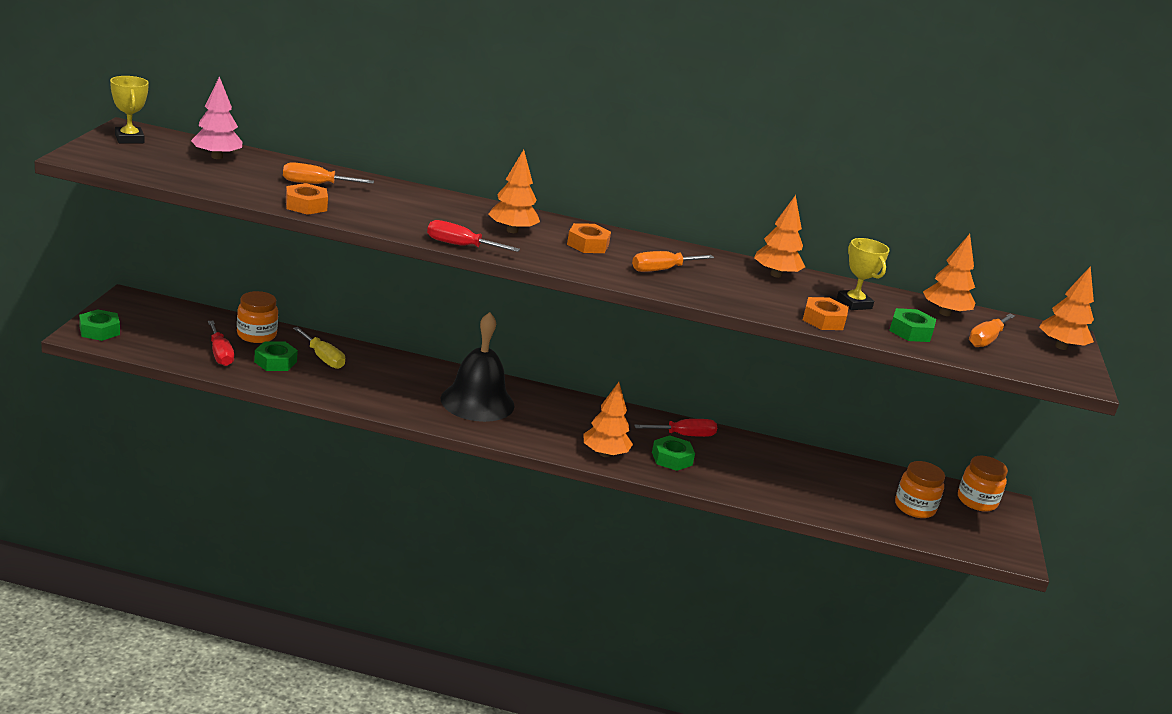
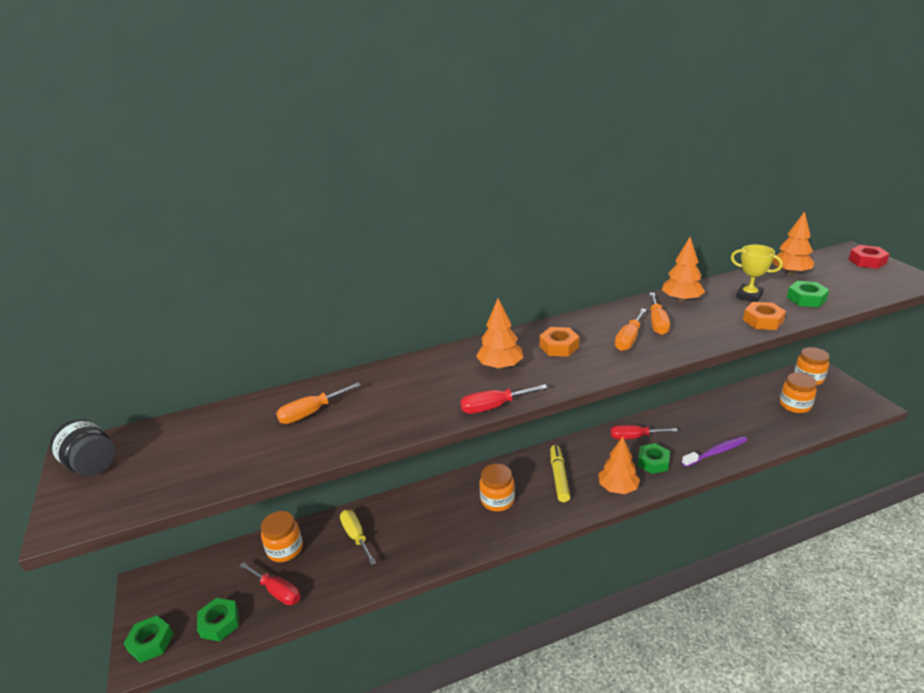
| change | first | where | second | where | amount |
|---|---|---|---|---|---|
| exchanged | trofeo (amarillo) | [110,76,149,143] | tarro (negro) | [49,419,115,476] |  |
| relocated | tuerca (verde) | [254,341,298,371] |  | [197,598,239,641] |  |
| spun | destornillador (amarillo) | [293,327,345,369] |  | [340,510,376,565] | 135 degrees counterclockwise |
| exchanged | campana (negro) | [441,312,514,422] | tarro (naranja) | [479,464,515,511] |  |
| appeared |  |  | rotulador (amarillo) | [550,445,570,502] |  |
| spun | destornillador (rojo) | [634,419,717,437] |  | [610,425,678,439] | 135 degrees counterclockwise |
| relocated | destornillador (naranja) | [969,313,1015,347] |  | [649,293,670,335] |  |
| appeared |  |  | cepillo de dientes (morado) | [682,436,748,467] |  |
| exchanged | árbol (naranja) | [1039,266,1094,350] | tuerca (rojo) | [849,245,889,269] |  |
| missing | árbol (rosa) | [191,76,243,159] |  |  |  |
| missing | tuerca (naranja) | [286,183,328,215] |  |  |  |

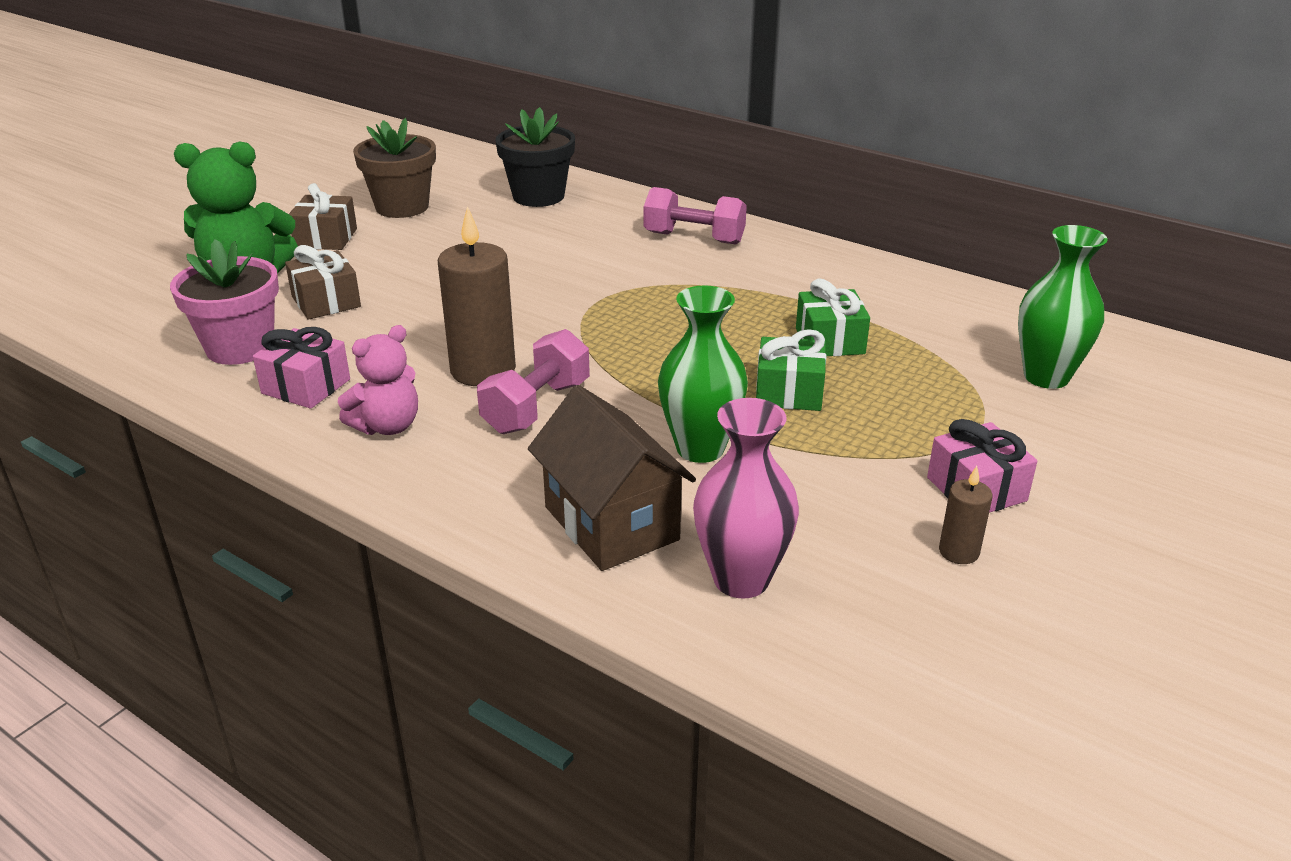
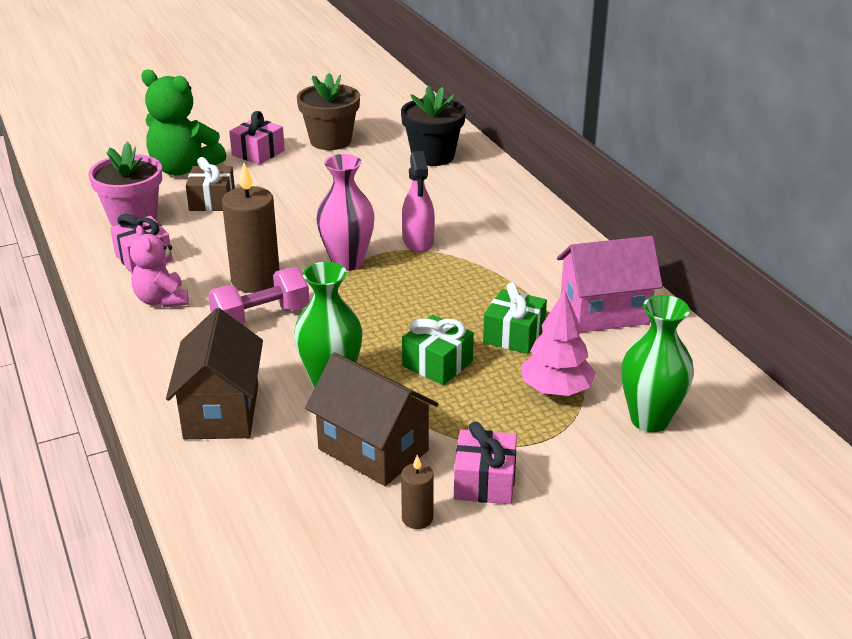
| change | first | where | second | where | amount |
|---|---|---|---|---|---|
| spun | osito (rosa) | [338,325,418,435] |  | [130,225,189,308] | 75 degrees clockwise |
| colour | regalo (marrón) | [289,183,357,250] | regalo (rosa) | [229,111,285,165] |  |
| appeared |  |  | casa (marrón) | [305,352,439,486] |  |
| relocated | florero (rosa) | [693,398,799,599] |  | [316,154,375,271] |  |
| appeared |  |  | pulverizador (rosa) | [402,151,435,253] |  |
| appeared |  |  | árbol (rosa) | [521,290,596,396] |  |
| appeared |  |  | casa (rosa) | [557,236,663,333] |  |
| missing | mancuerna (rosa) | [644,187,747,245] |  |  |  |

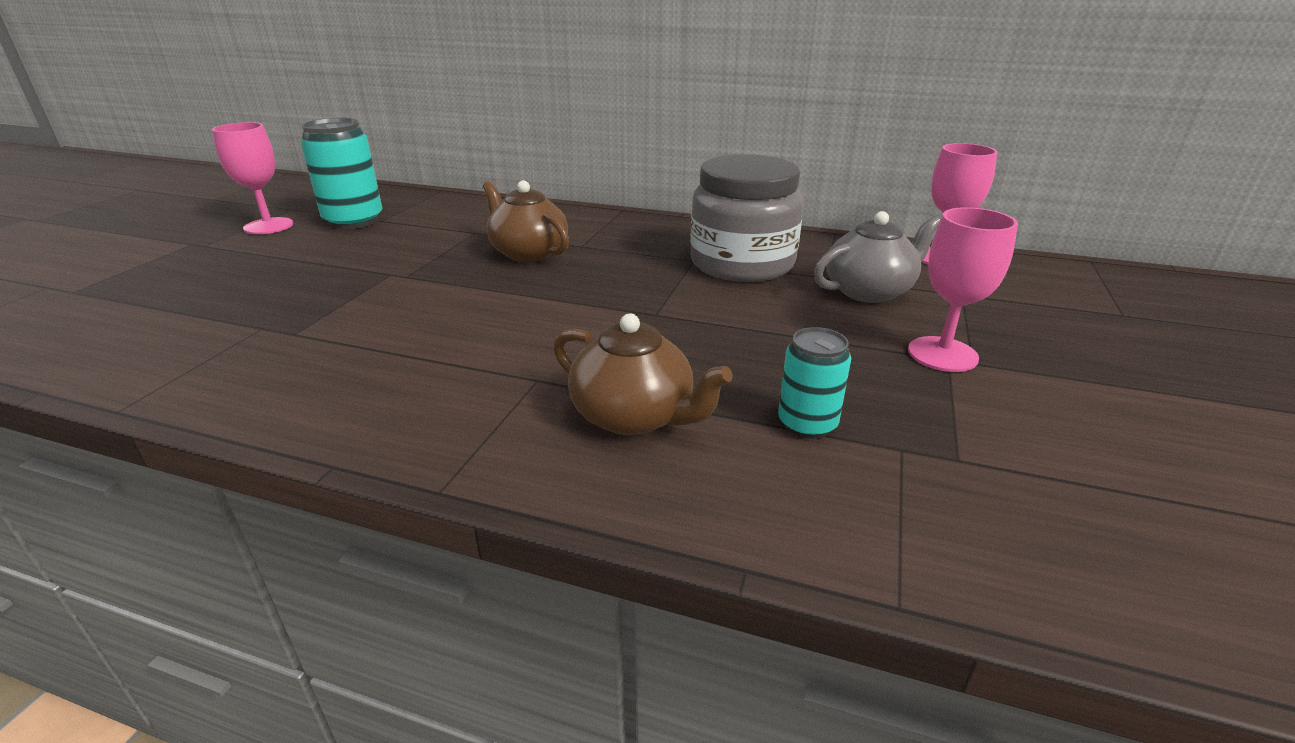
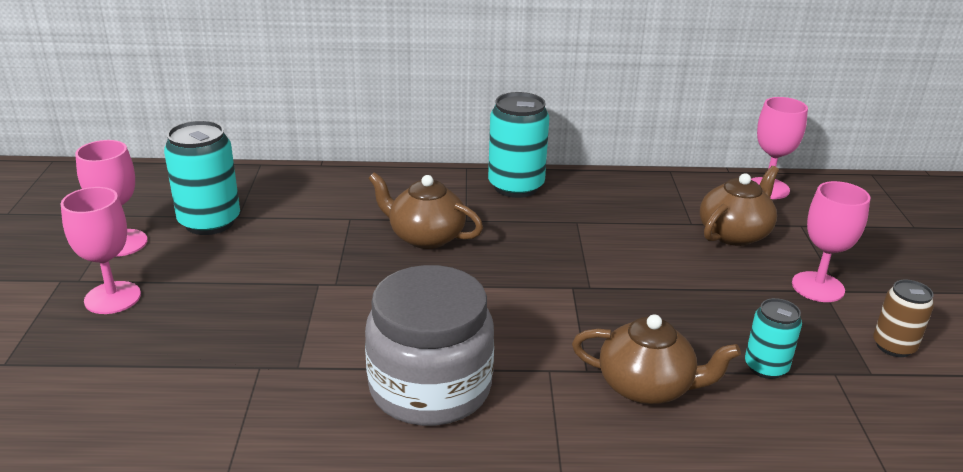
| change | first | where | second | where | amount |
|---|---|---|---|---|---|
| appeared |  |  | copa (rosa) | [61,187,141,314] |  |
| relocated | tarro (gris) | [690,154,803,282] |  | [365,265,494,426] |  |
| appeared |  |  | lata (turquesa) | [488,92,549,198] |  |
| colour | tetera (gris) | [814,211,940,303] | tetera (marrón) | [700,166,779,246] |  |
| appeared |  |  | lata (marrón) | [873,280,934,357] |  |

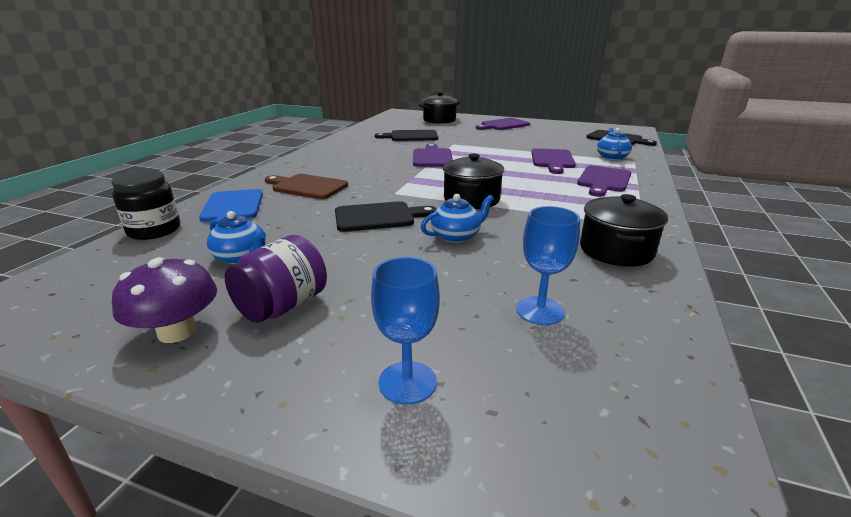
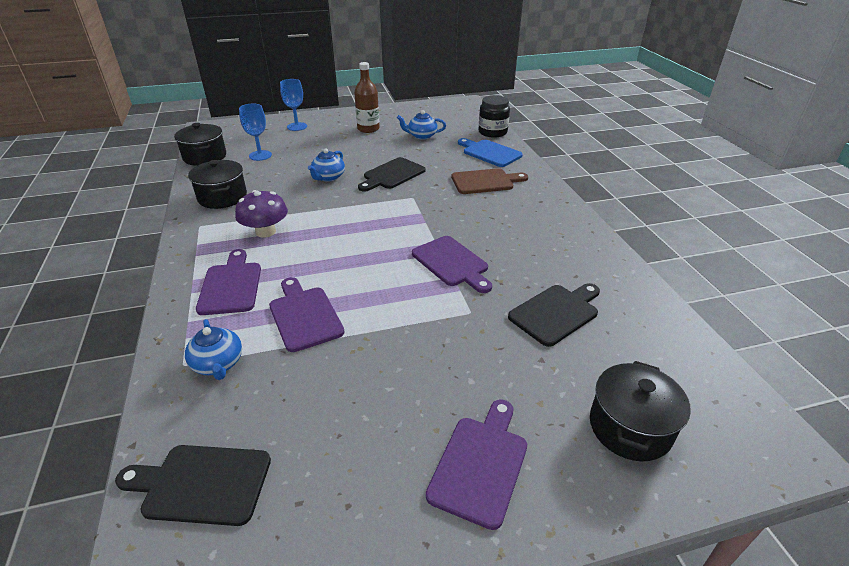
| change | first | where | second | where | amount |
|---|---|---|---|---|---|
| relocated | olla (negro) | [443,154,504,209] |  | [174,123,226,166] |  |
| relocated | seta (morado) | [112,257,217,343] |  | [235,190,288,238] |  |
| exchanged | tarro (morado) | [224,235,327,323] | botella (marrón) | [354,62,380,133] |  |

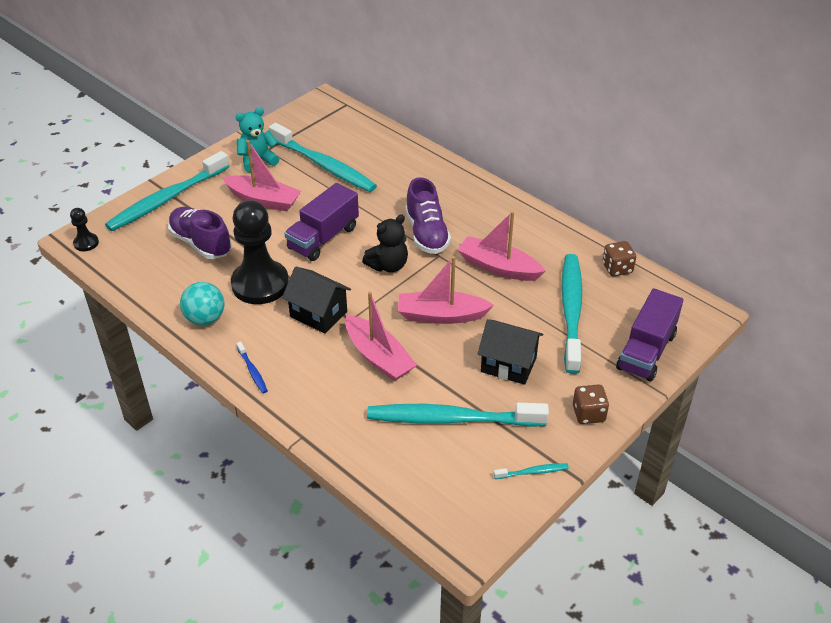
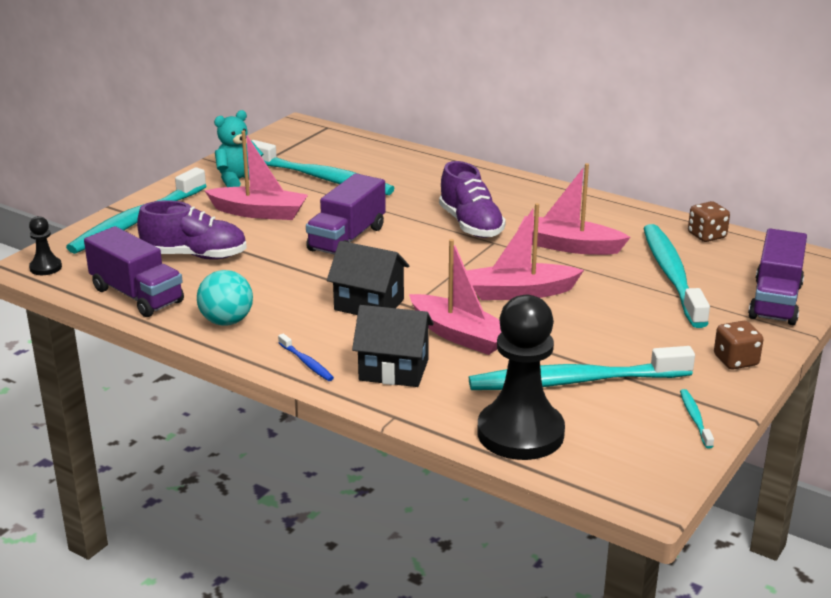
| change | first | where | second | where | amount |
|---|---|---|---|---|---|
| appeared |  |  | camión (morado) | [84,226,184,317] |  |
| spun | zapato (morado) | [168,207,232,259] |  | [137,200,247,260] | 150 degrees clockwise |
| relocated | casa (negro) | [478,319,543,385] |  | [352,305,434,387] |  |
| relocated | peón (negro) | [231,200,289,304] |  | [477,295,565,460] |  |
| spun | cepillo de dientes (turquesa) | [494,463,569,479] |  | [680,389,714,449] | 75 degrees counterclockwise |
| missing | osito (negro) | [362,214,408,273] |  |  |  |

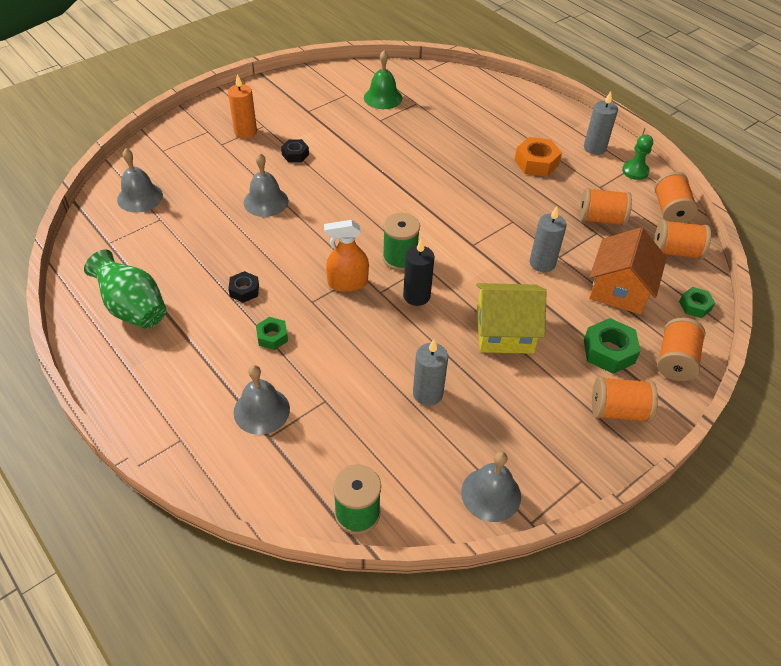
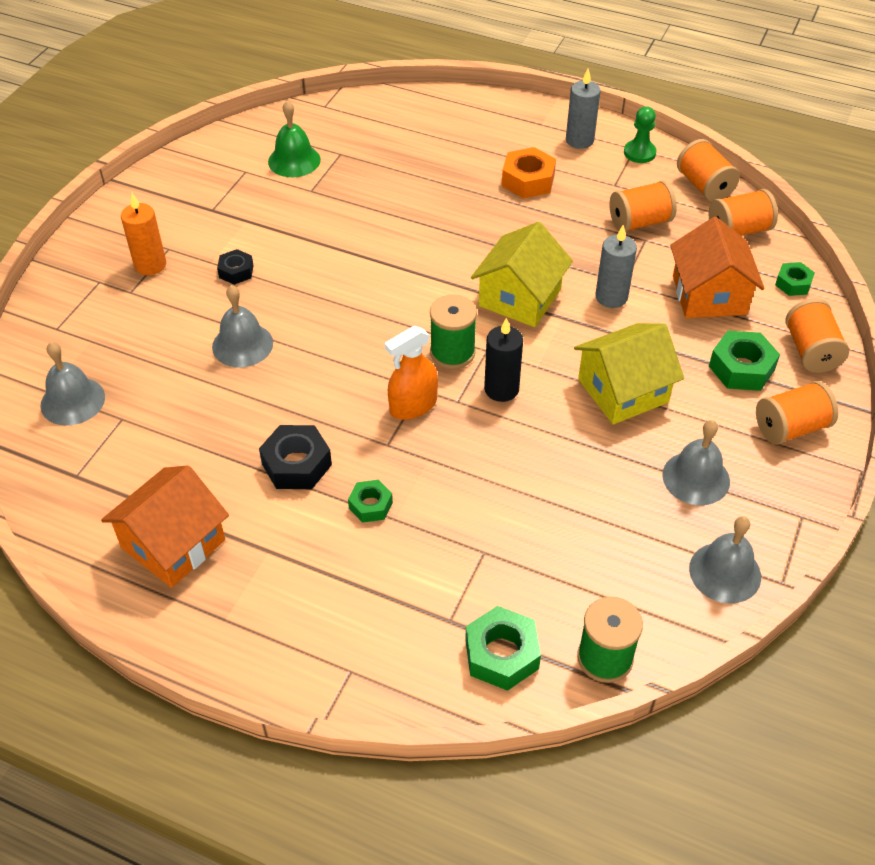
| change | first | where | second | where | amount |
|---|---|---|---|---|---|
| exchanged | florero (verde) | [84,250,166,329] | casa (naranja) | [101,465,229,588] |  |
| size | tuerca (negro) | [228,271,259,303] |  | [259,425,332,489] | x1.63 |
| appeared |  |  | tuerca (verde) | [465,606,541,691] |  |
| appeared |  |  | casa (amarillo) | [471,222,573,327] |  |
| relocated | campana (gris) | [234,365,290,435] |  | [662,420,730,505] |  |
| missing | vela (gris) | [413,339,448,406] |  |  |  |

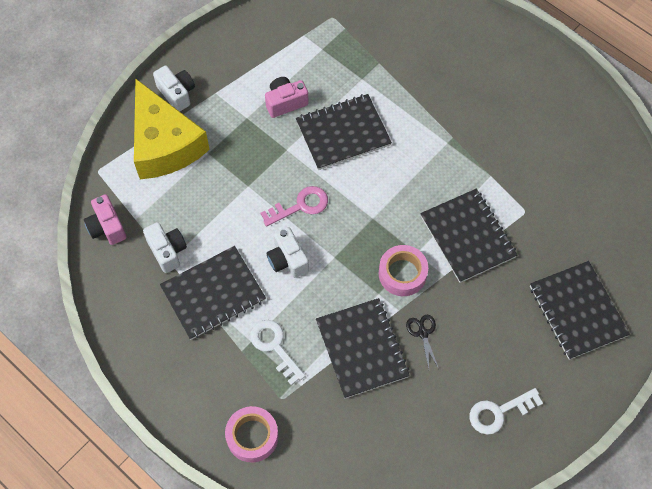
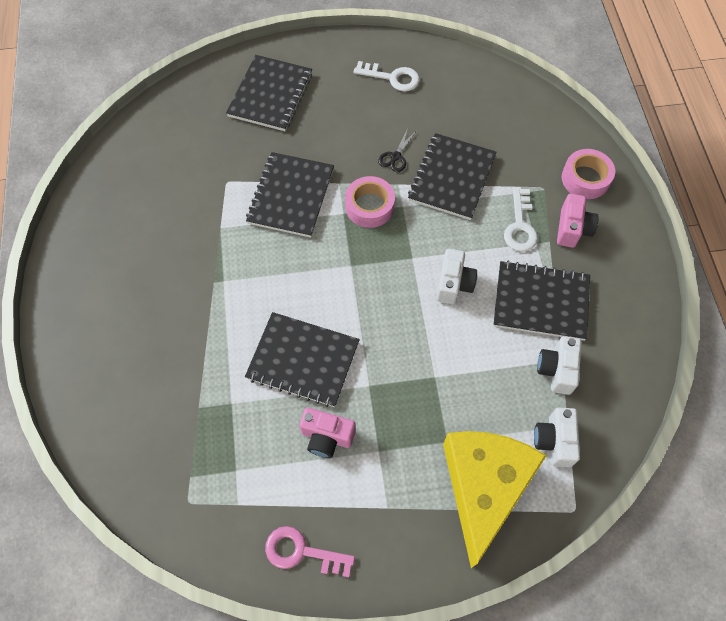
| change | first | where | second | where | amount |
|---|---|---|---|---|---|
| relocated | llave (rosa) | [260,186,328,227] |  | [265,526,355,577] |  |
| relocated | cámara (blanco) | [153,65,195,111] |  | [534,408,580,467] |  |
| relocated | cámara (rosa) | [84,194,126,245] |  | [557,194,599,248] |  |

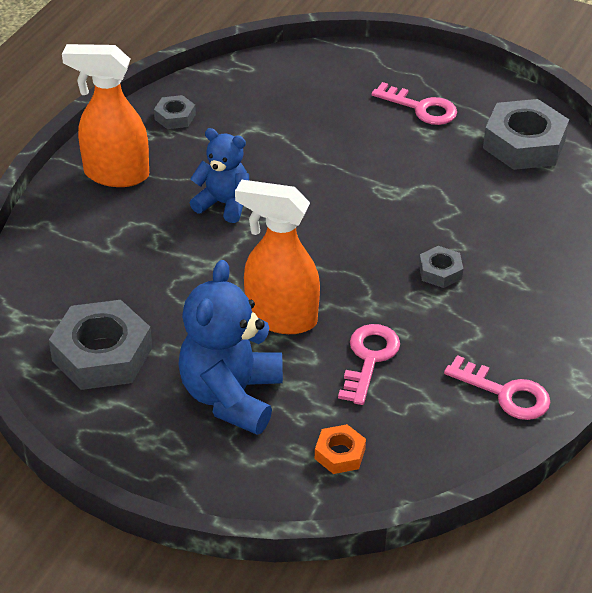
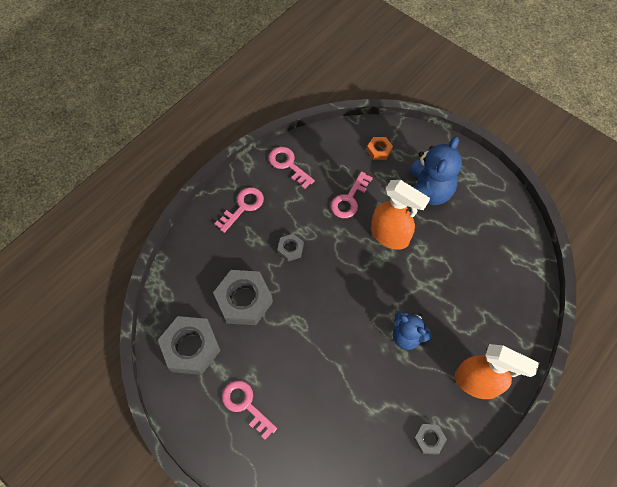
| change | first | where | second | where | amount |
|---|---|---|---|---|---|
| relocated | tuerca (gris) | [49,300,152,390] |  | [213,270,273,325] |  |
| appeared |  |  | llave (rosa) | [214,187,264,233] |  |

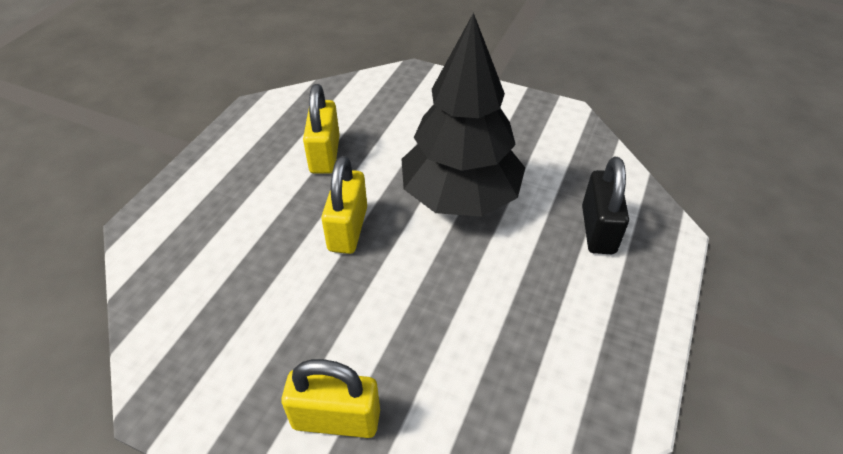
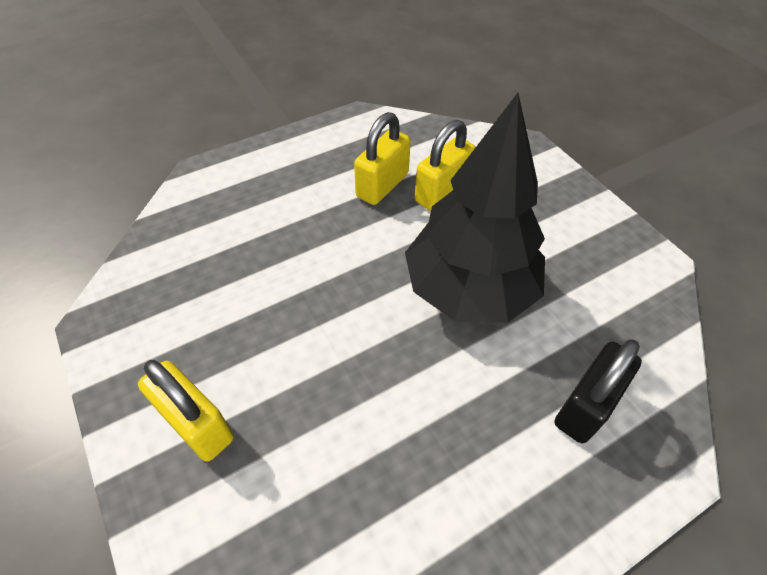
| change | first | where | second | where | amount |
|---|---|---|---|---|---|
| relocated | candado (amarillo) | [321,156,367,254] |  | [414,120,476,211] |  |

